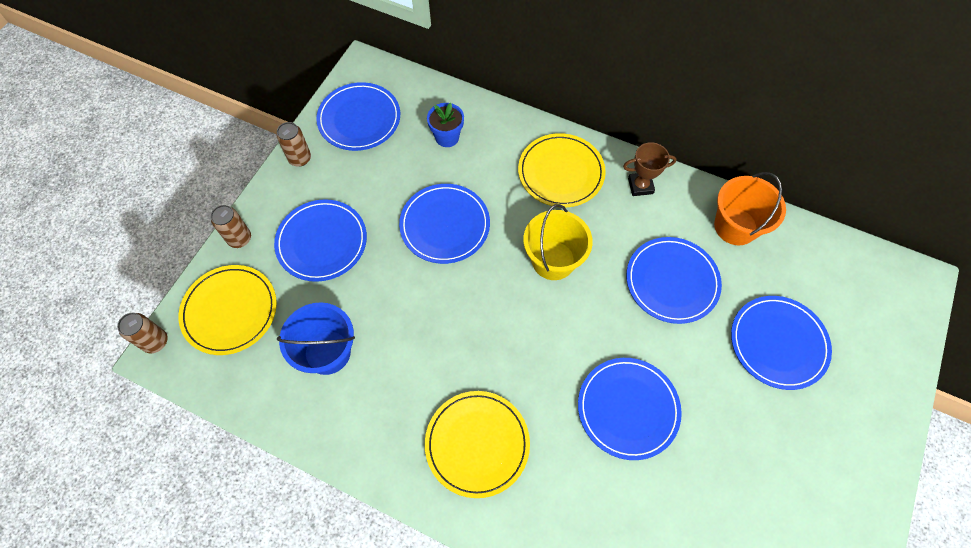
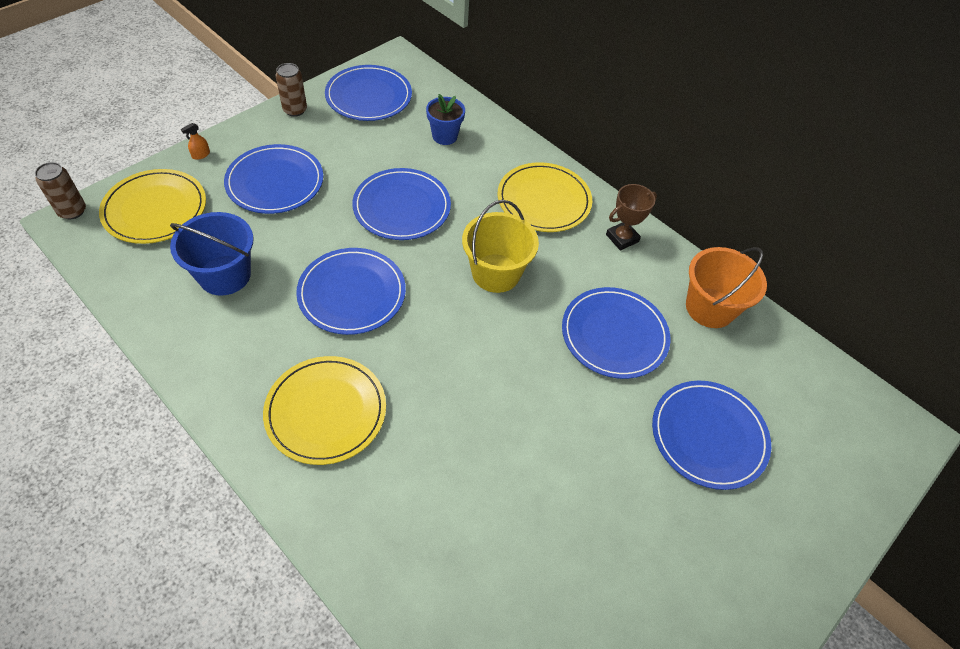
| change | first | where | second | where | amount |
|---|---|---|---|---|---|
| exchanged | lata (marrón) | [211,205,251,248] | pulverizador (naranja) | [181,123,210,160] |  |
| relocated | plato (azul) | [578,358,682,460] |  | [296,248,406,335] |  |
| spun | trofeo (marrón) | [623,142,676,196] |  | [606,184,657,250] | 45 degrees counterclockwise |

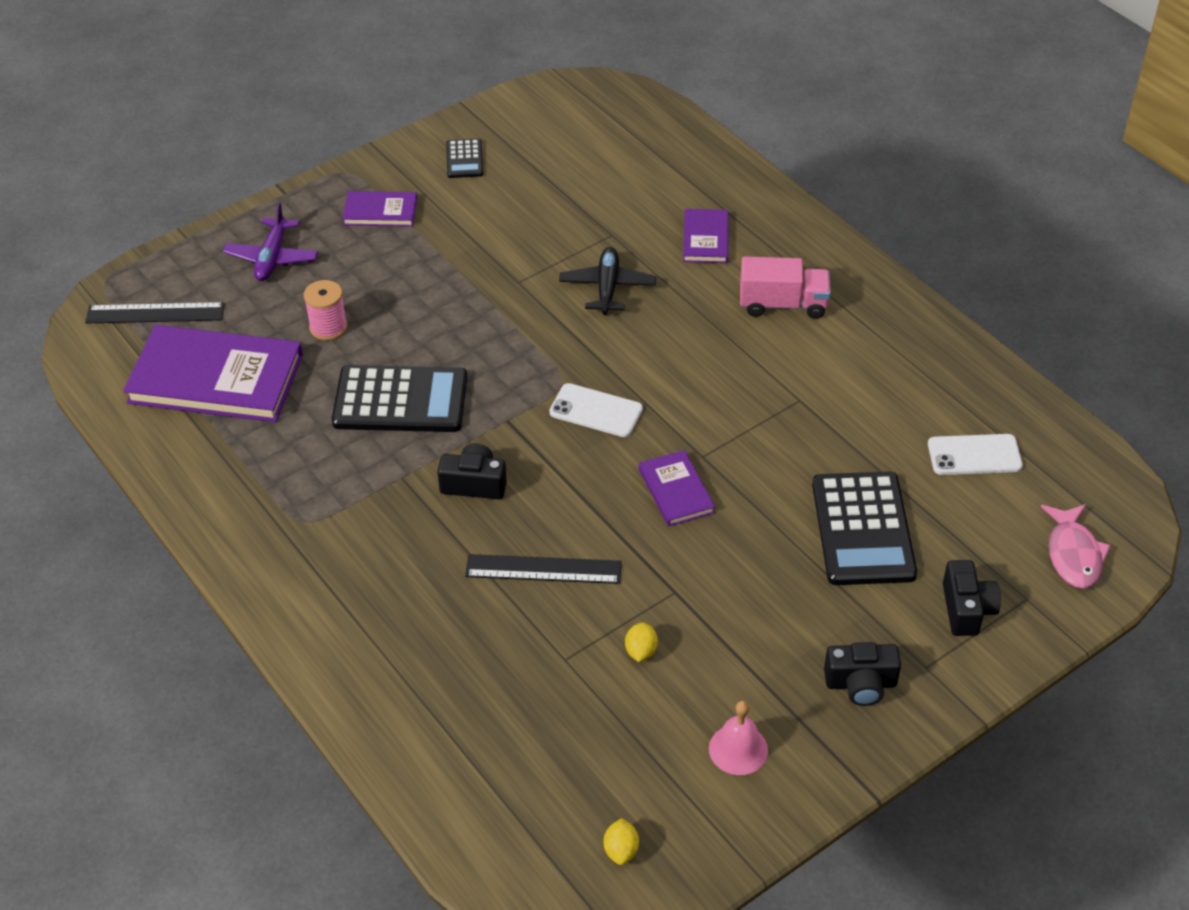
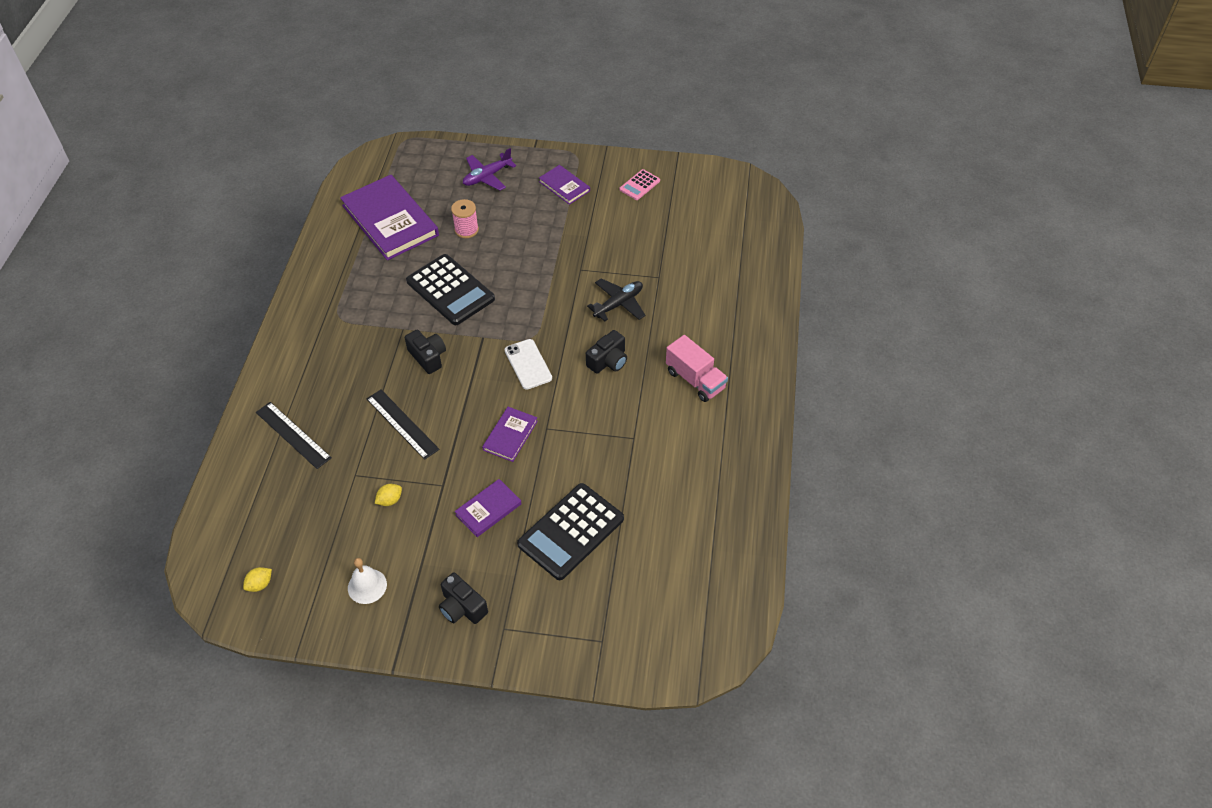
| change | first | where | second | where | amount |
|---|---|---|---|---|---|
| relocated | regla (negro) | [85,302,225,324] |  | [256,402,332,469] |  |
| colour | campana (rosa) | [709,701,768,775] | campana (blanco) | [348,558,387,604] |  |
| relocated | libro (morado) | [683,209,728,263] |  | [454,479,522,537] |  |
| relocated | cámara (negro) | [943,560,1001,636] |  | [586,330,627,374] |  |
| colour | calculadora (negro) | [446,138,483,178] | calculadora (rosa) | [619,169,660,200] |  |
| missing | móvil (blanco) | [928,434,1023,475] |  |  |  |
| missing | pez (rosa) | [1041,504,1111,589] |  |  |  |

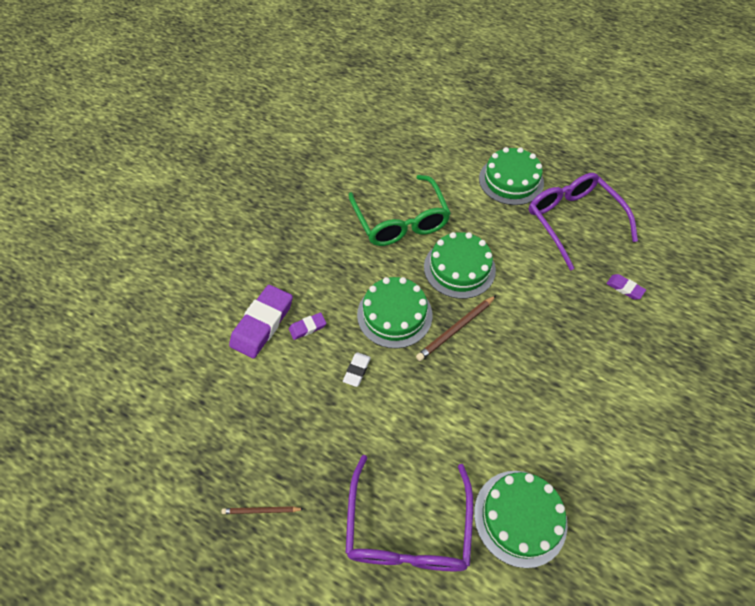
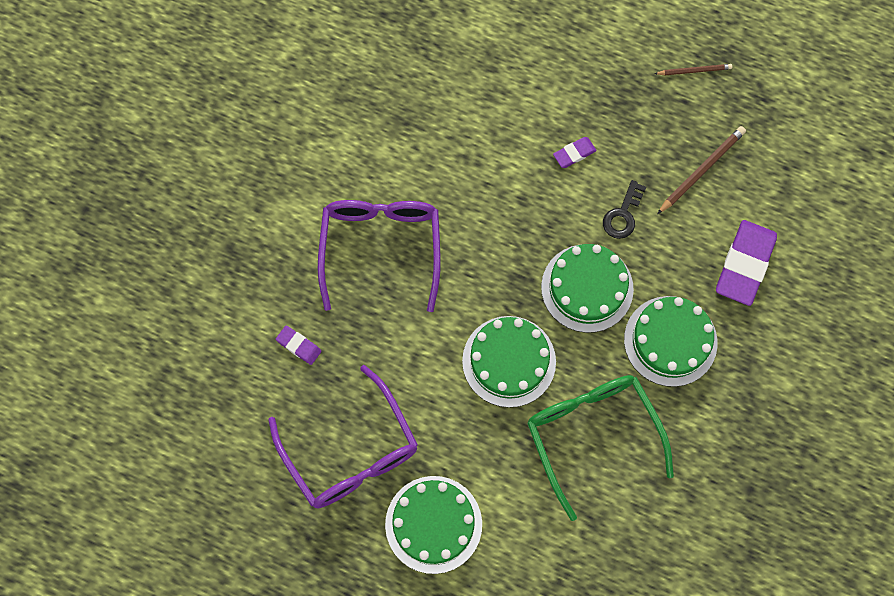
| change | first | where | second | where | amount |
|---|---|---|---|---|---|
| relocated | gafas (morado) | [345,455,473,571] |  | [318,200,441,312] |  |
| relocated | goma de borrar (morado) | [289,312,326,340] |  | [553,137,597,168] |  |
| exchanged | goma de borrar (blanco) | [343,353,371,387] | llave (negro) | [603,180,646,239] |  |
| relocated | tarta (verde) | [474,471,567,568] |  | [624,296,718,387] |  |
| relocated | lápiz (marrón) | [416,295,496,361] |  | [657,126,746,214] |  |

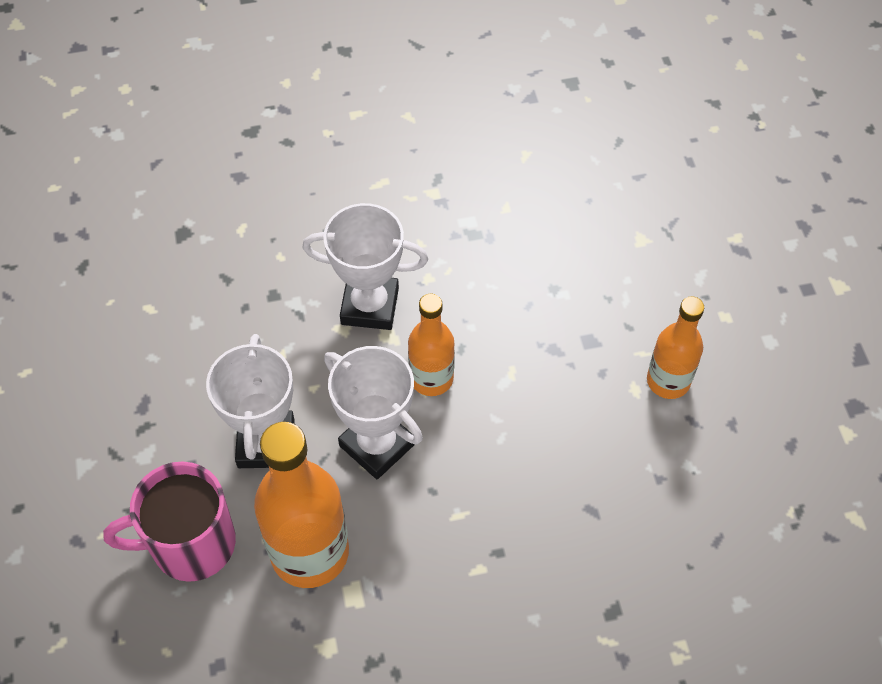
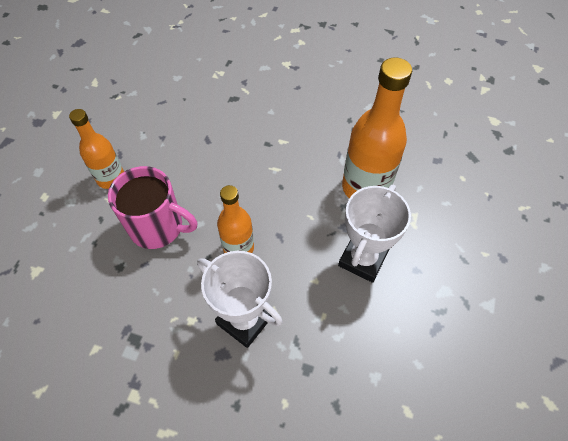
| change | first | where | second | where | amount |
|---|---|---|---|---|---|
| relocated | taza (rosa) | [103,461,236,582] |  | [108,166,198,249] |  |
| missing | trofeo (blanco) | [324,346,423,479] |  |  |  |

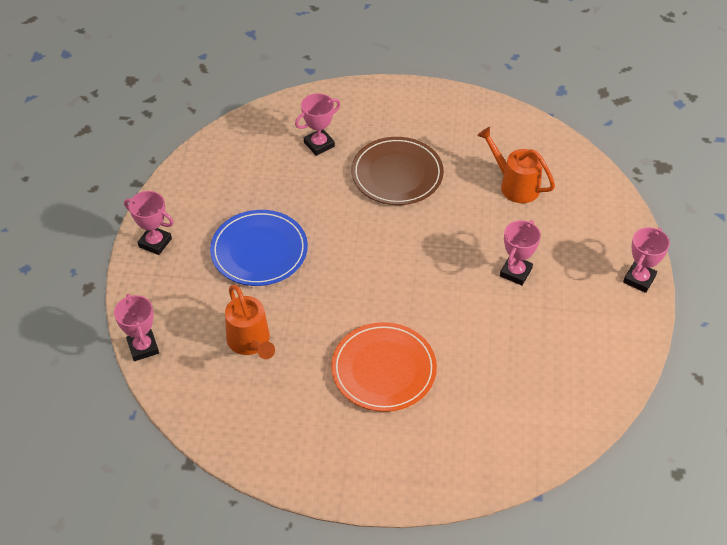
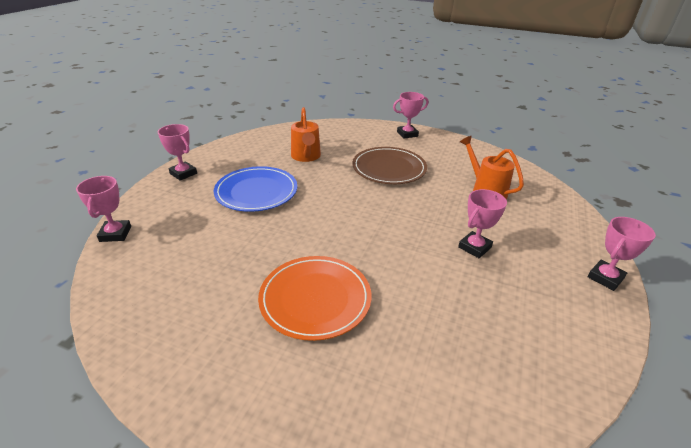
| change | first | where | second | where | amount |
|---|---|---|---|---|---|
| relocated | regadera (naranja) | [225,285,275,359] |  | [291,107,321,162] |  |
| relocated | trofeo (rosa) | [295,93,341,156] |  | [393,92,429,139] |  |

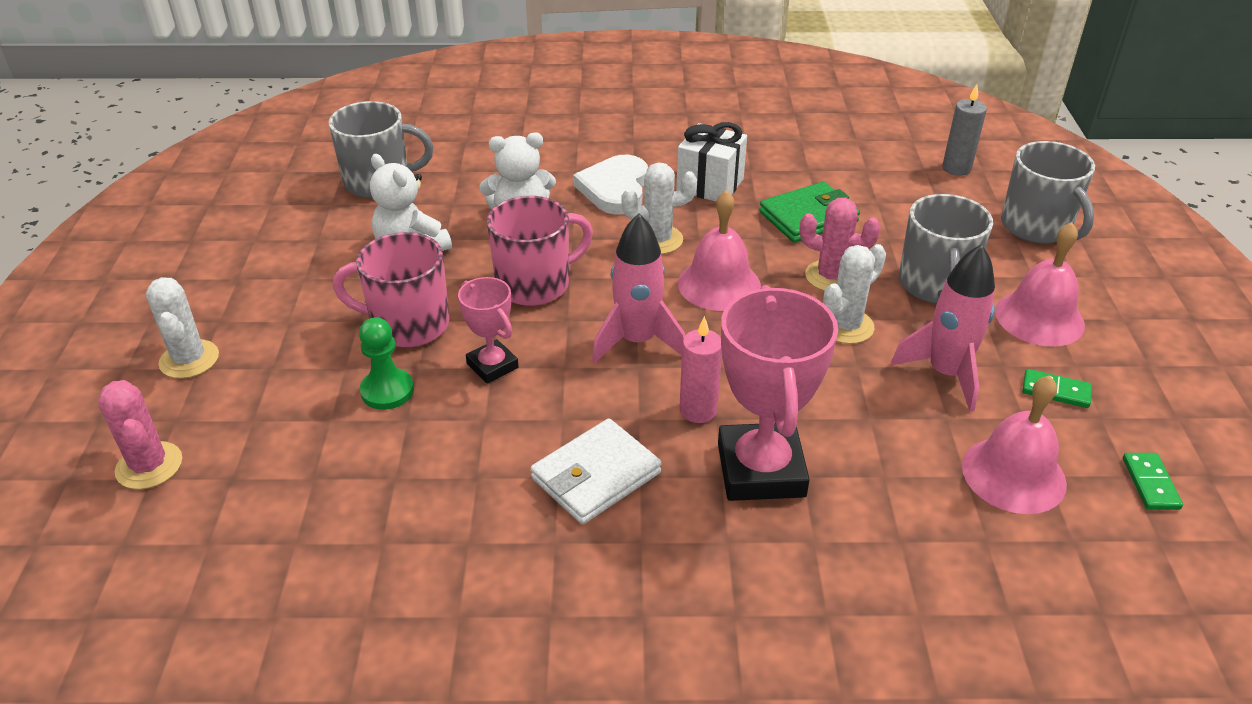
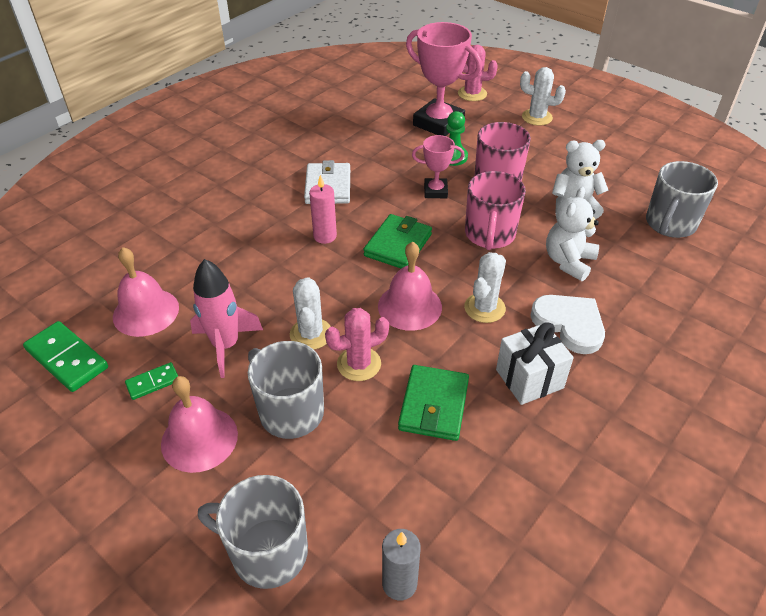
| change | first | where | second | where | amount |
|---|---|---|---|---|---|
| size | ficha de dominó (verde) | [1123,453,1183,510] |  | [23,321,108,392] | x1.81 |
| exchanged | cohete (rosa) | [592,213,685,363] | cartera (verde) | [363,214,432,268] |  |
| relocated | trofeo (rosa) | [718,285,838,501] |  | [406,22,482,136] |  |

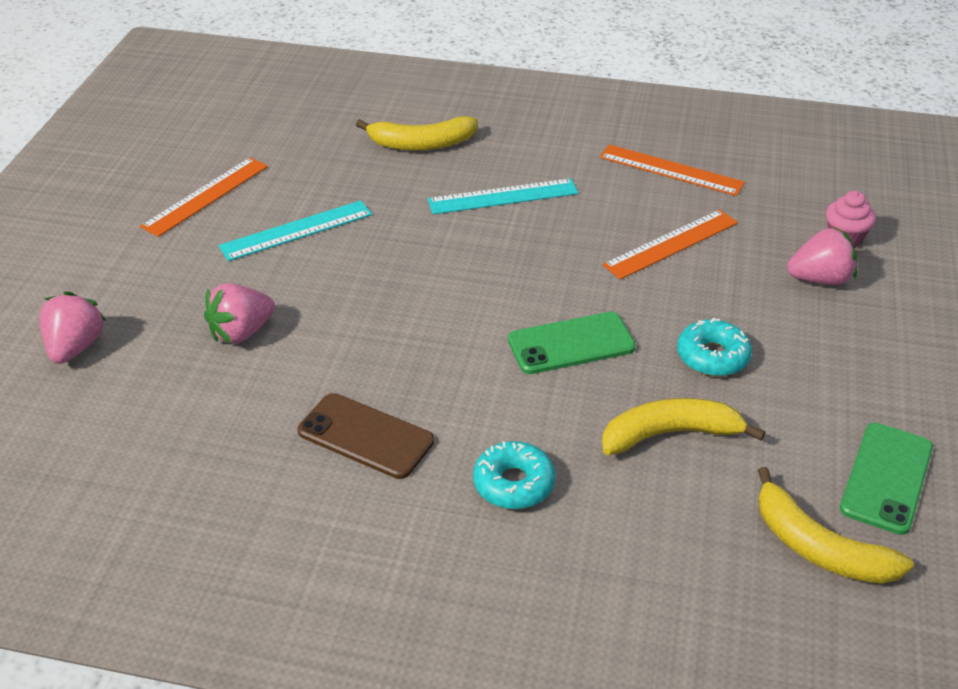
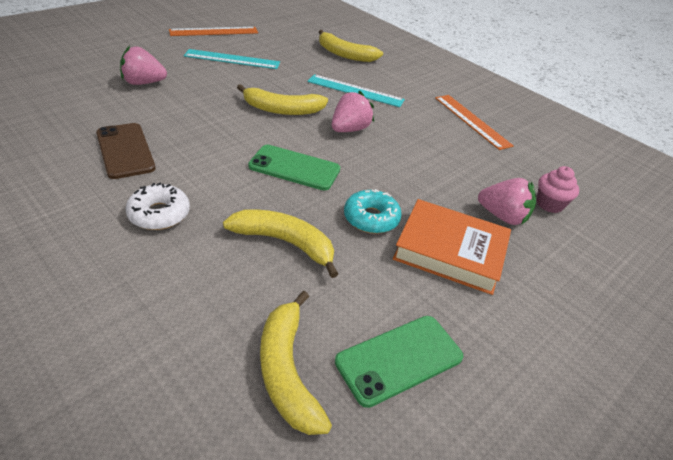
| change | first | where | second | where | amount |
|---|---|---|---|---|---|
| colour | rosquilla (turquesa) | [473,441,555,509] | rosquilla (blanco) | [125,183,190,230] |  |
| appeared |  |  | plátano (amarillo) | [237,84,328,115] |  |
| relocated | fresa (rosa) | [40,291,106,364] |  | [332,91,374,132] |  |
| appeared |  |  | libro (naranja) | [393,199,511,295] |  |
| missing | regla (naranja) | [603,209,738,280] |  |  |  |

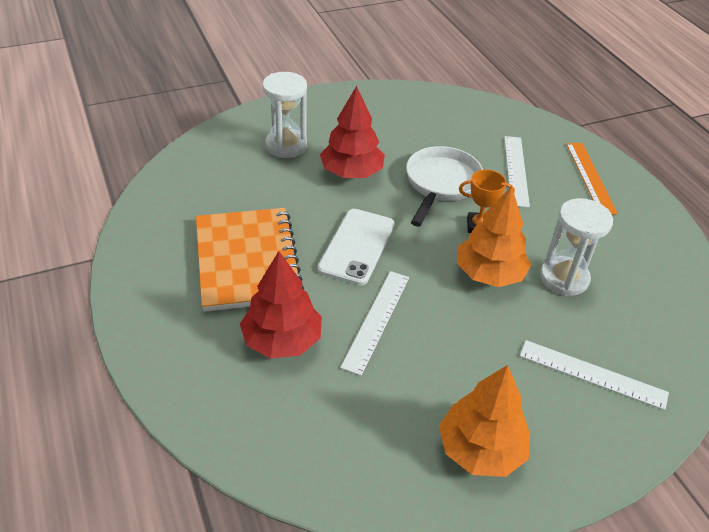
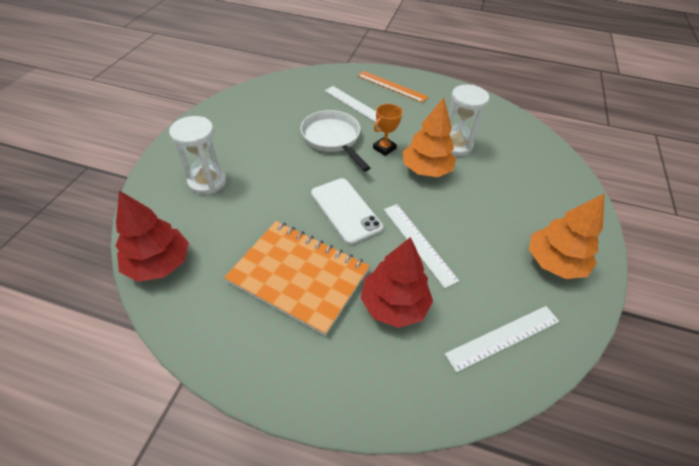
| change | first | where | second | where | amount |
|---|---|---|---|---|---|
| relocated | árbol (rojo) | [320,86,385,178] |  | [116,190,189,282] |  |
| relocated | regla (blanco) | [520,340,669,410] |  | [445,306,559,372] |  |

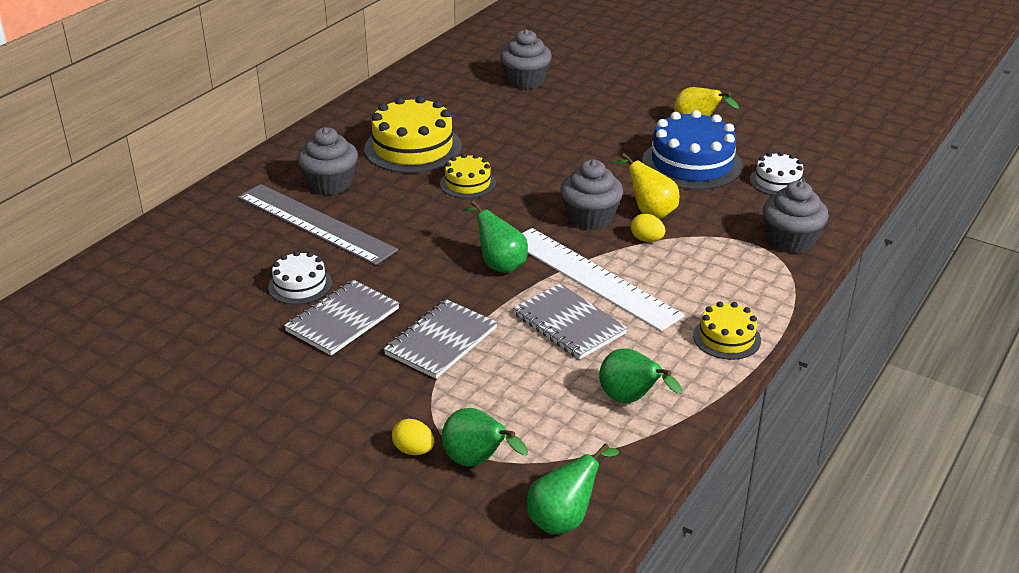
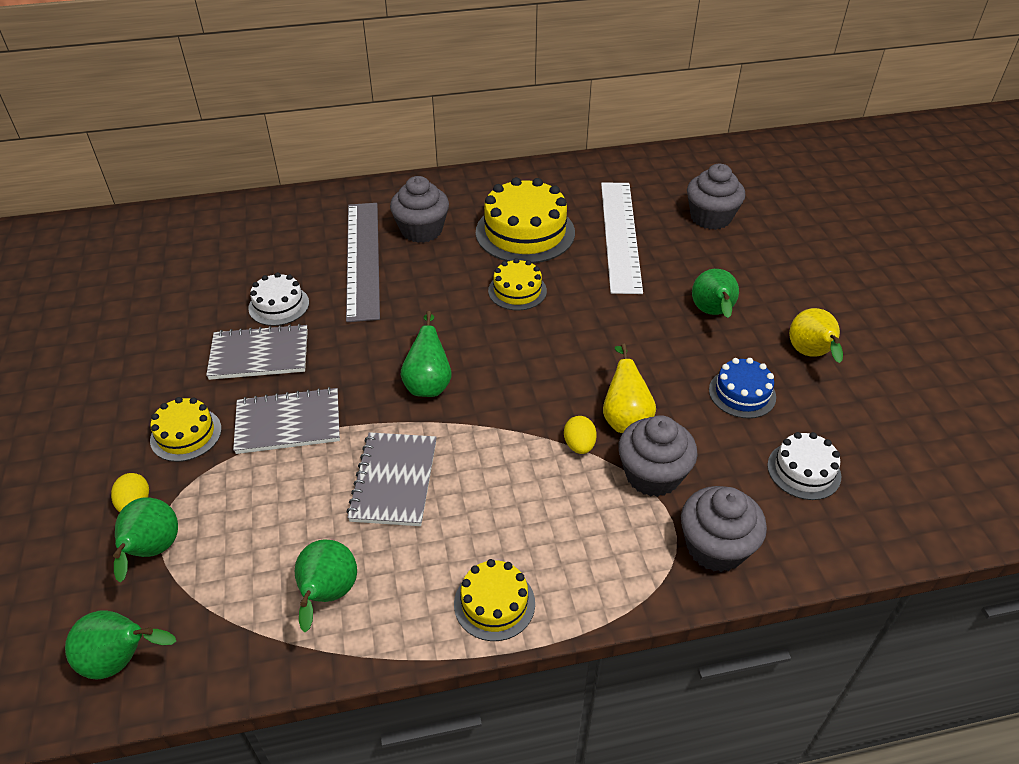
| change | first | where | second | where | amount |
|---|---|---|---|---|---|
| appeared |  |  | tarta (amarillo) | [150,397,222,462] |  |
| relocated | regla (blanco) | [522,228,685,331] |  | [601,182,643,294] |  |
| relocated | magdalena (gris) | [560,159,623,230] |  | [618,415,698,497] |  |
| appeared |  |  | pera (verde) | [692,269,739,318] |  |
| size | tarta (azul) | [642,110,743,190] |  | [709,358,776,418] | x0.55 |

